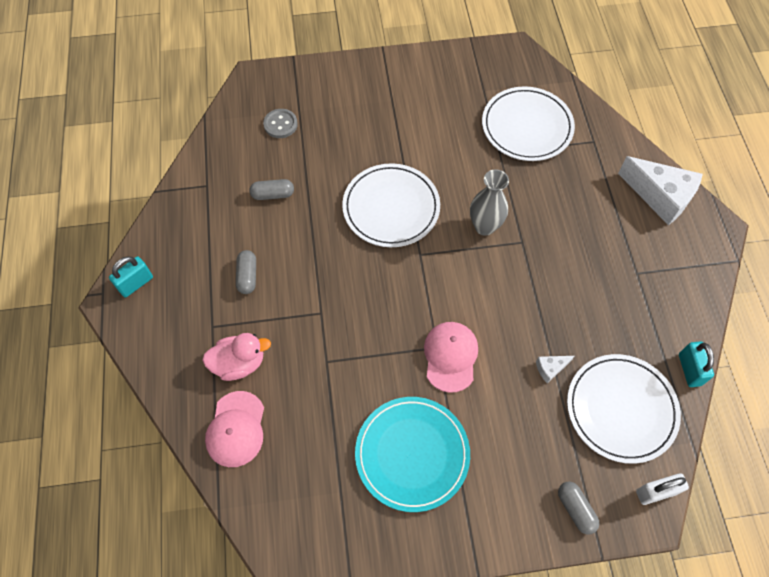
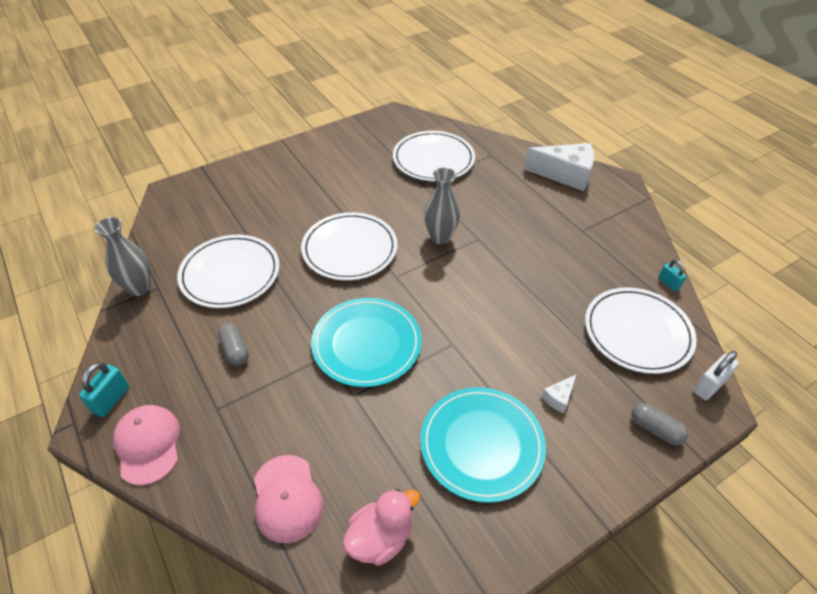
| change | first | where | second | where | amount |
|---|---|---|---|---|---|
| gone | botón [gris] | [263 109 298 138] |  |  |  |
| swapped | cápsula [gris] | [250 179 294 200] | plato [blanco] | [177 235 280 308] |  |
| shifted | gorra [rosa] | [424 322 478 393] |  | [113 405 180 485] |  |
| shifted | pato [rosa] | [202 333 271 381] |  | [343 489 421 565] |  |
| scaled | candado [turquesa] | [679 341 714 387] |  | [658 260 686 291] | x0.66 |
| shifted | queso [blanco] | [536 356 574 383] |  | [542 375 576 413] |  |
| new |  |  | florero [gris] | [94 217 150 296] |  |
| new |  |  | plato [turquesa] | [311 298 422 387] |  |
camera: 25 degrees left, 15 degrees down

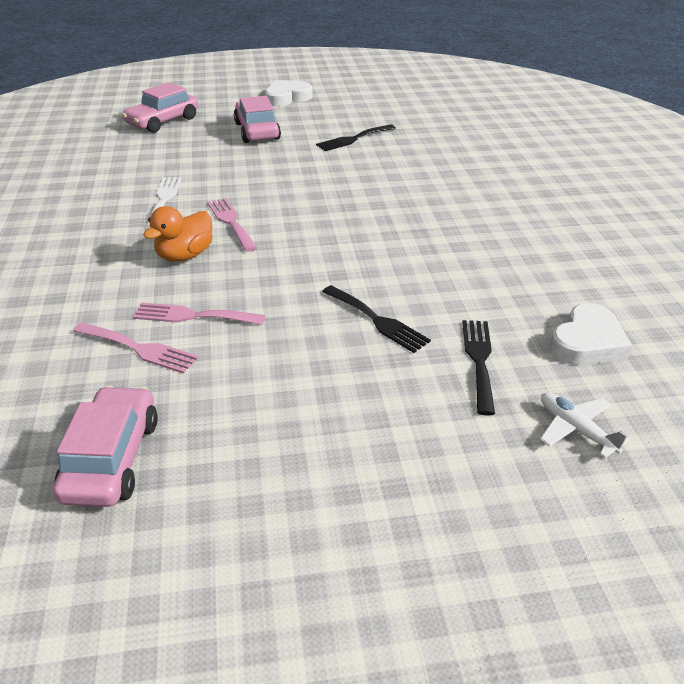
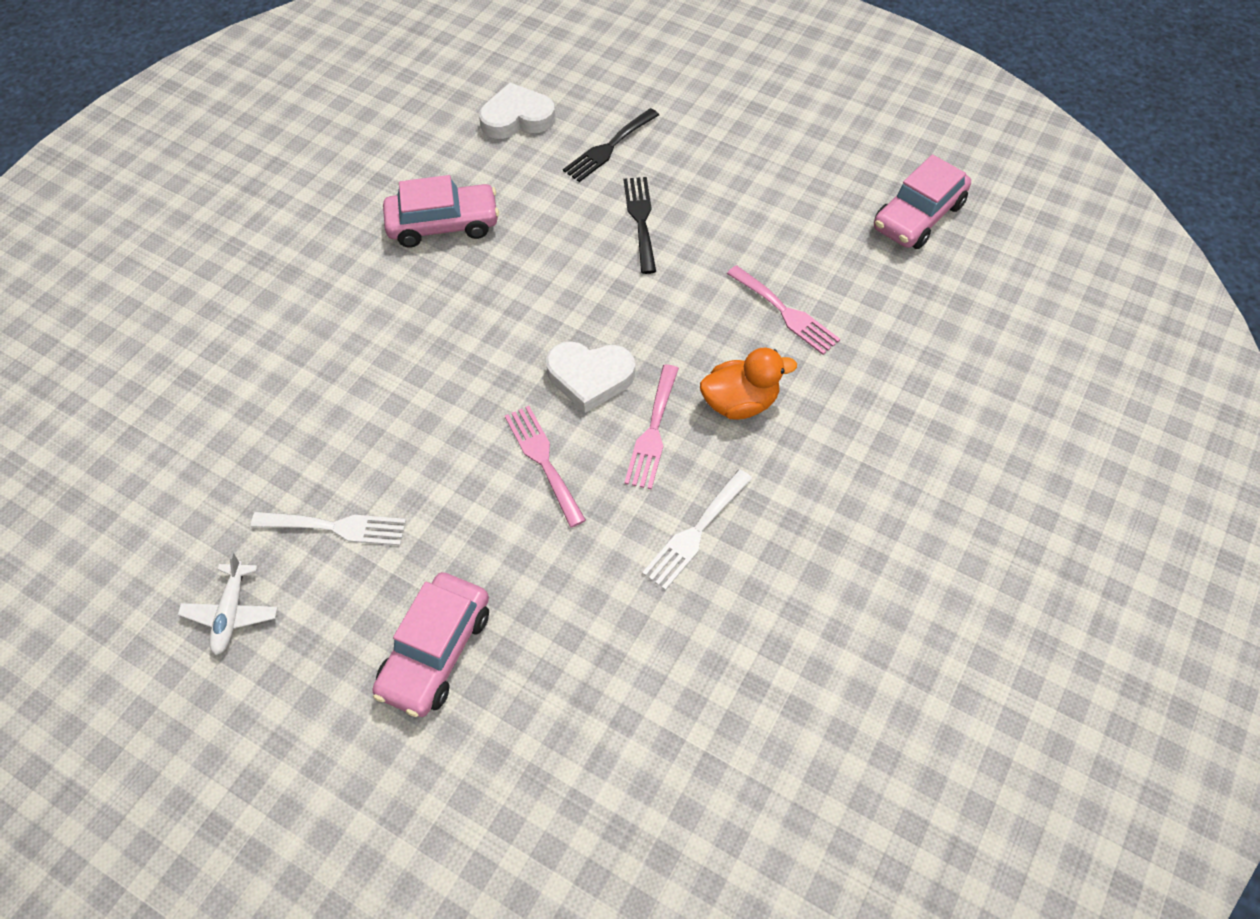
| change | first | where | second | where | amount |
|---|---|---|---|---|---|
| shifted | corazón [blanco] | [265 80 313 106] |  | [546 341 635 413] |  |
| shifted | coche [rosa] | [122 82 198 133] |  | [383 175 499 247] |  |
| repainted | tenedor [negro] | [316 125 396 151] | tenedor [blanco] | [251 512 406 546] |  |
| shifted | tenedor [rosa] | [73 322 199 374] |  | [505 406 586 528] |  |
| shifted | avión [blanco] | [540 393 630 458] |  | [178 552 278 655] |  |
camera: 140 degrees left, 20 degrees up

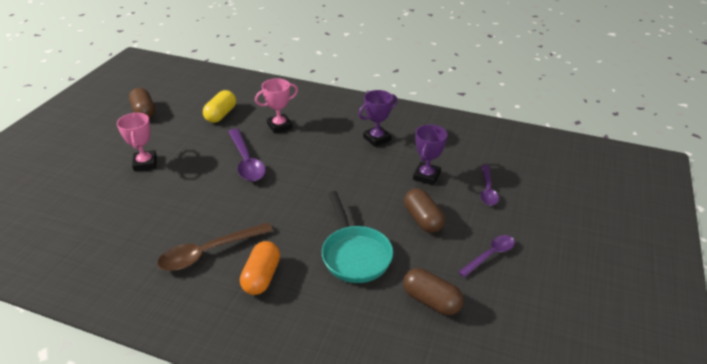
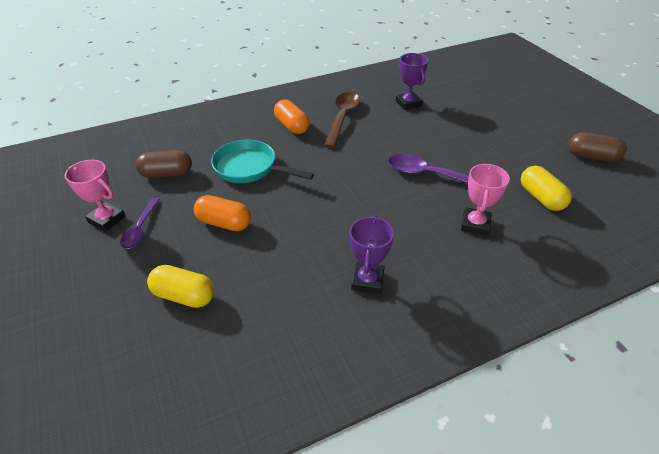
| change | first | where | second | where | amount |
|---|---|---|---|---|---|
| shifted | trofeo [rosa] | [117 113 157 171] |  | [65 160 126 232] |  |
| shifted | trofeo [morado] | [413 125 447 185] |  | [396 53 428 110] |  |
| swapped | cuchara [morado] | [480 165 499 206] | cápsula [amarillo] | [147 265 214 308] |  |
| repainted | cápsula [marrón] | [404 188 445 233] | cápsula [naranja] | [194 195 251 231] |  |
camera: 135 degrees right, 5 degrees up

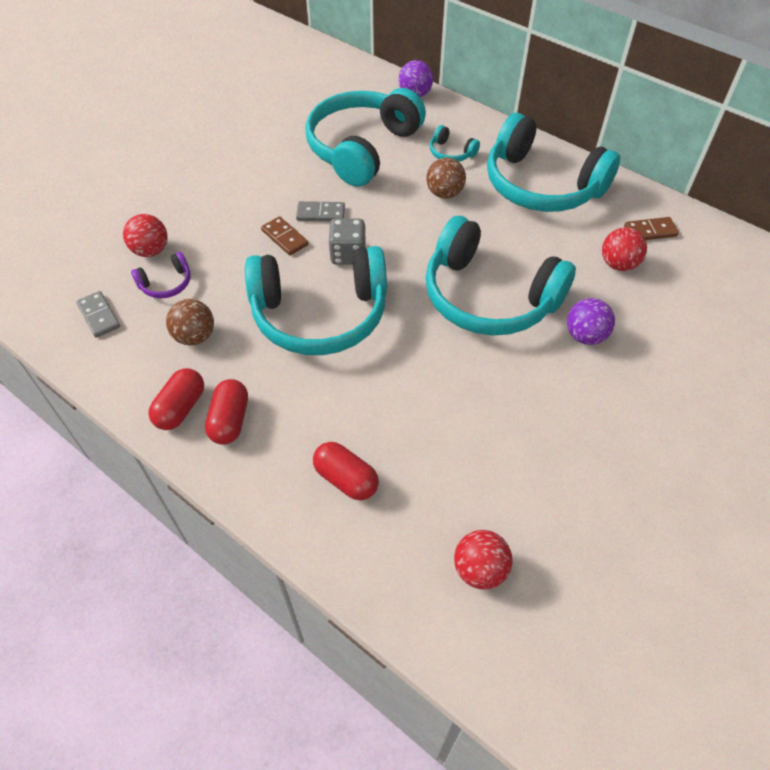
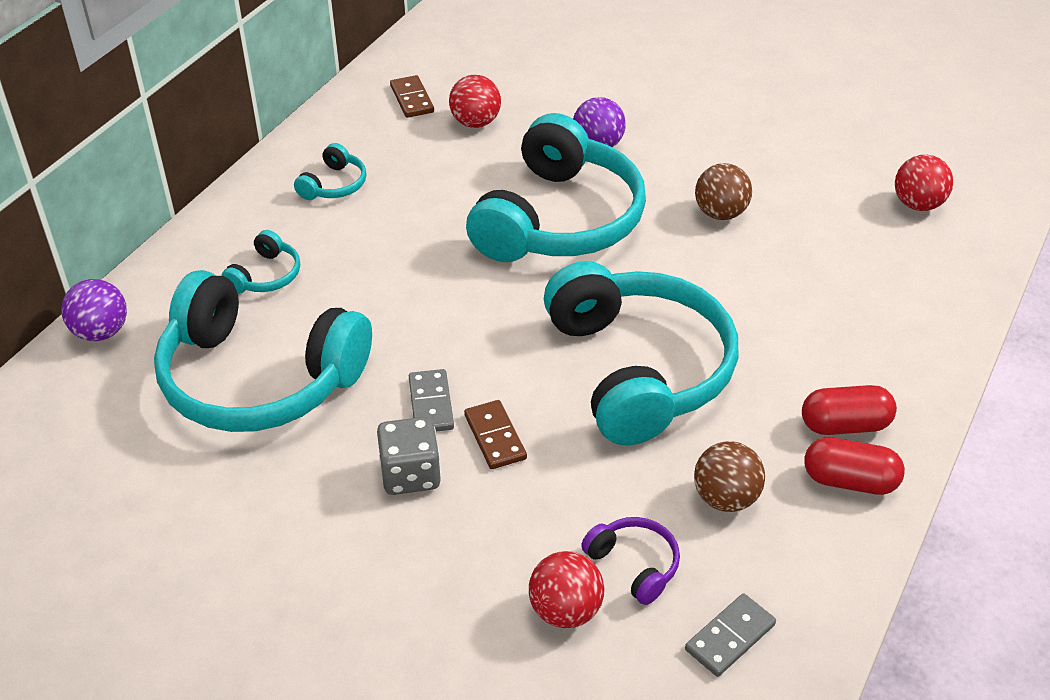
| change | first | where | second | where | amount |
|---|---|---|---|---|---|
| scaled | auriculares [turquesa] | [487 113 620 212] |  | [294 143 367 200] | x0.40 |
| shifted | pelota [marrón] | [426 158 466 198] |  | [695 163 752 220] |  |
| rotated | ficha de dominó [marrón] | [261 216 308 255] |  | [464 400 527 469] | 60 degrees counterclockwise |
| shifted | dado [gris] | [328 219 366 265] |  | [377 417 441 495] |  |
| gone | cápsula [rojo] | [313 442 379 500] |  |  |  |
camera: 100 degrees left, 10 degrees down

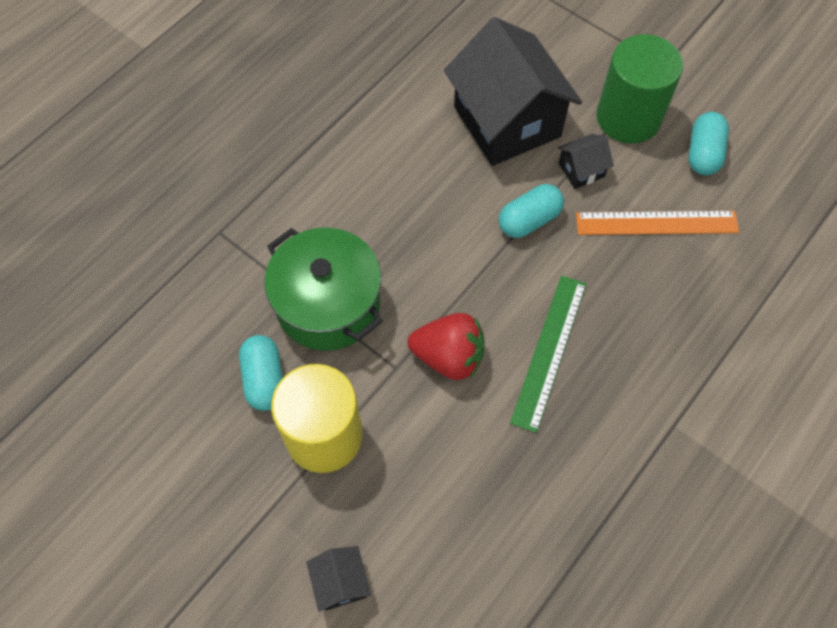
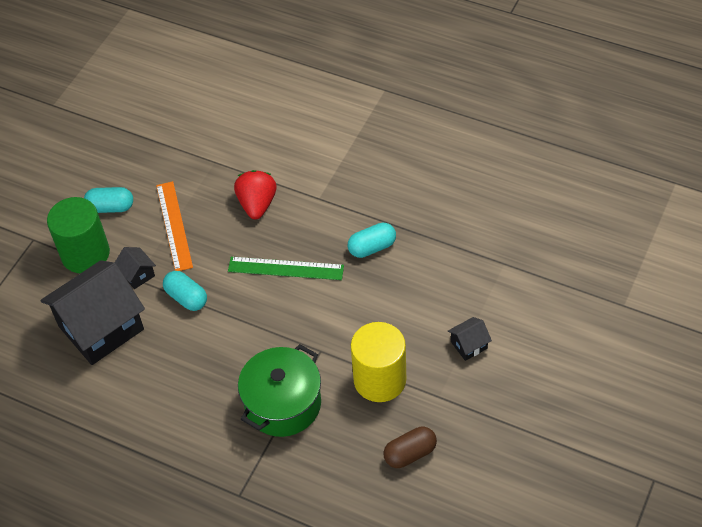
| change | first | where | second | where | amount |
|---|---|---|---|---|---|
| shifted | fresa [rojo] | [407 313 485 380] |  | [234 170 277 219] |  |
| shifted | cápsula [turquesa] | [239 335 283 411] |  | [348 223 396 258] |  |
| new |  |  | cápsula [marrón] | [383 427 437 468] |  |
camera: 100 degrees left, 10 degrees down

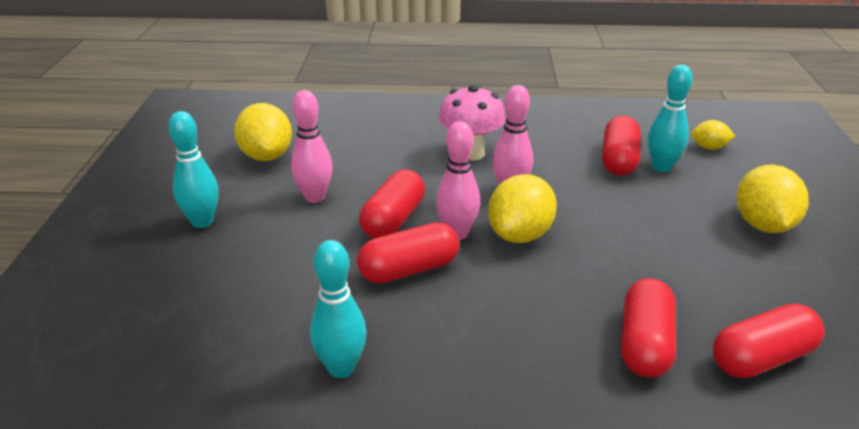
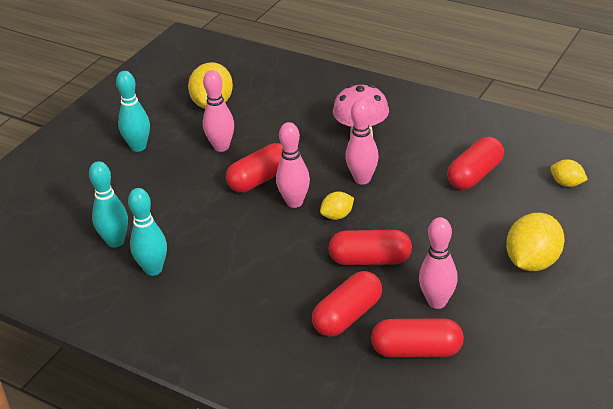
| change | first | where | second | where | amount |
|---|---|---|---|---|---|
| shifted | bolo [turquesa] | [648 65 693 172] |  | [89 161 128 248] |  |
| scaled | limón [amarillo] | [488 174 557 243] |  | [320 192 354 220] | x0.54 |
| shifted | cápsula [rojo] | [357 222 459 284] |  | [329 230 412 265] |  |
| new |  |  | bolo [rosa] | [419 217 458 309] |  |
camera: 30 degrees right, 5 degrees up

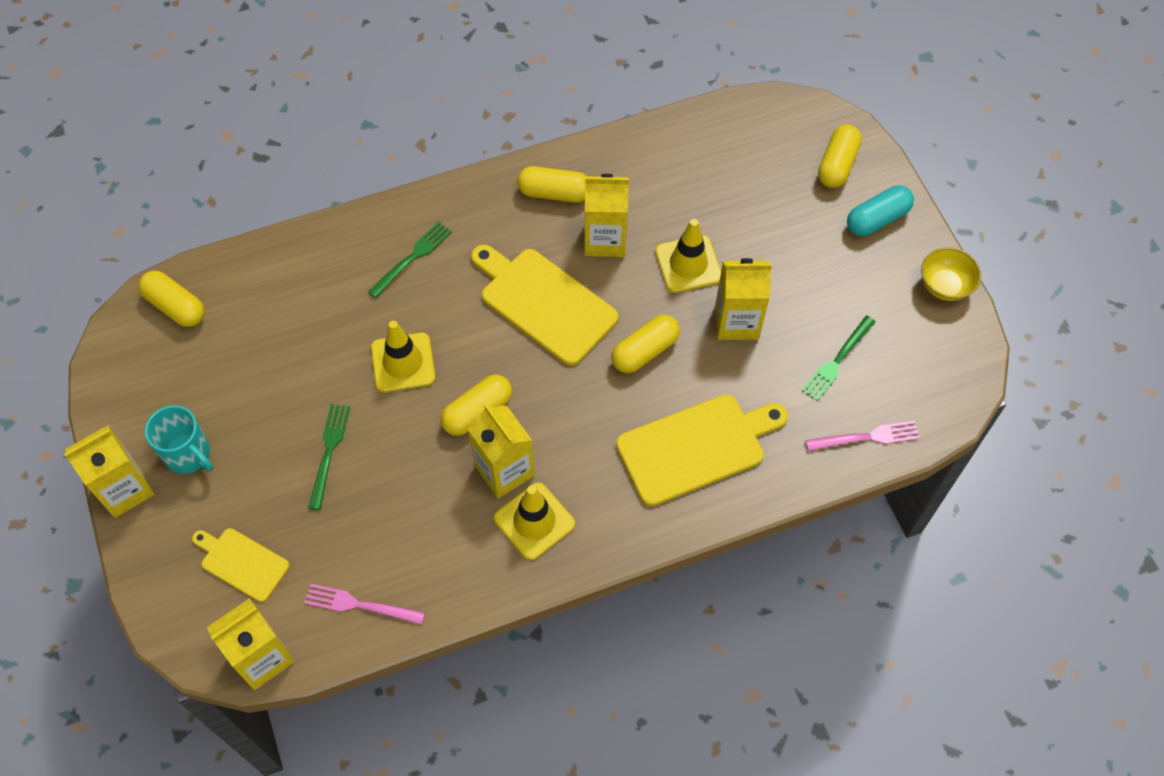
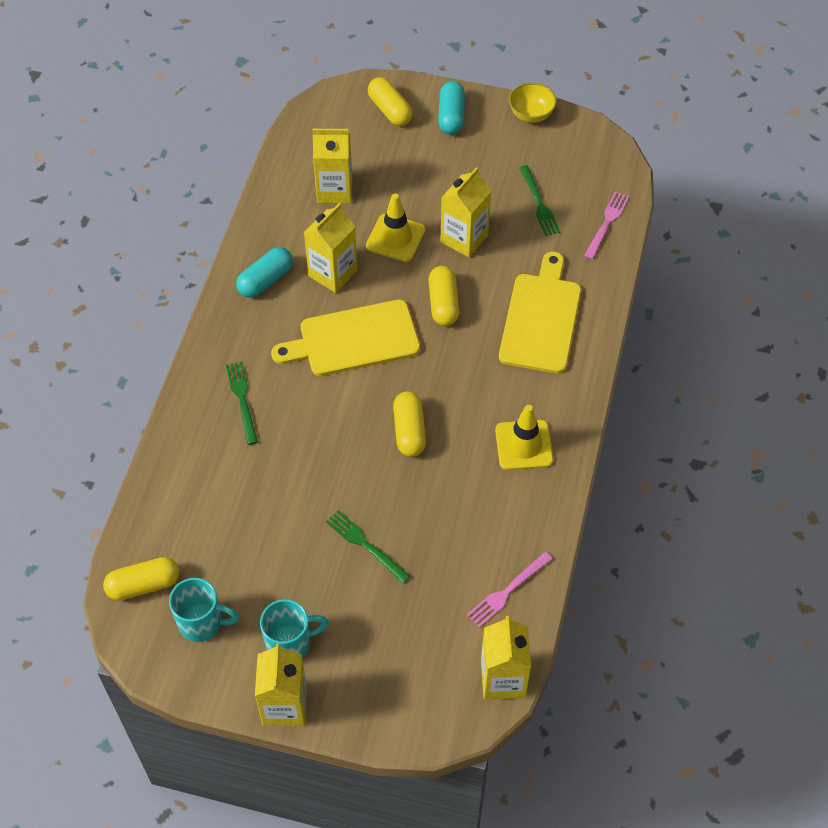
| change | first | where | second | where | amount |
|---|---|---|---|---|---|
| repainted | cápsula [amarillo] | [517 166 586 203] | cápsula [turquesa] | [236 247 293 298] |  |
| gone | cono de tráfico [amarillo] | [371 321 436 393] |  |  |  |
| shifted | cartón de leche [amarillo] | [468 404 535 498] |  | [312 129 352 203] |  |
| gone | tabla de cortar [amarillo] | [192 528 290 602] |  |  |  |
| new |  |  | taza [turquesa] | [169 578 239 642] |  |
camera: 55 degrees left, 5 degrees down

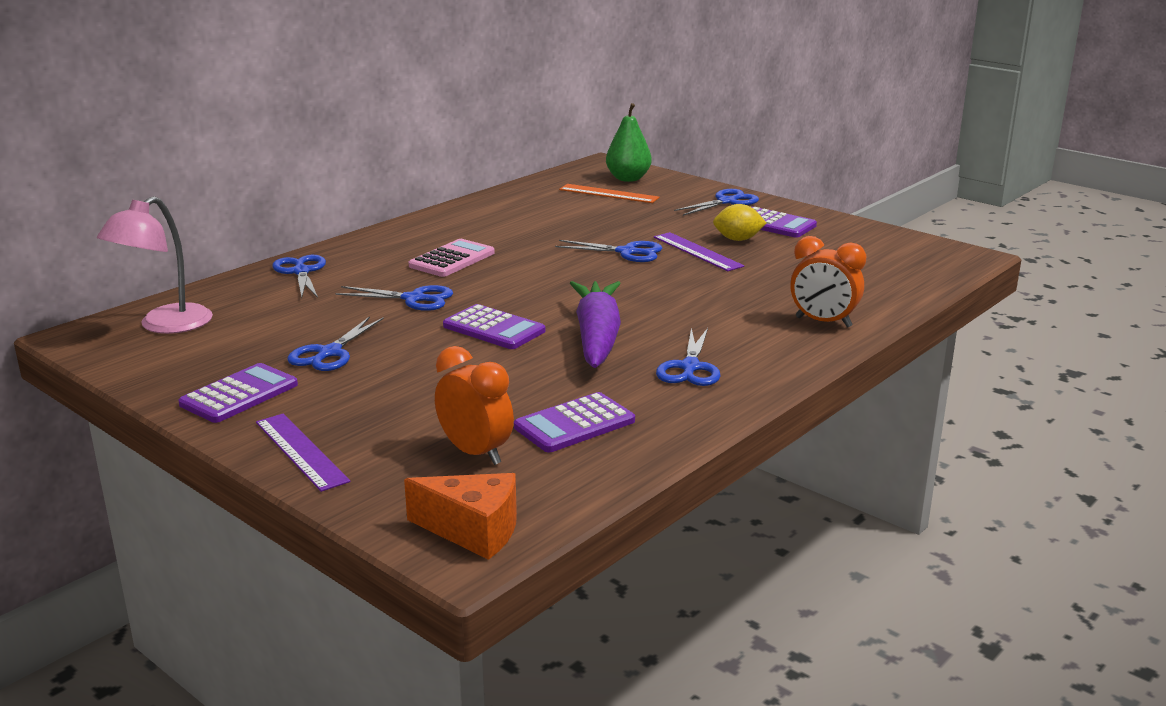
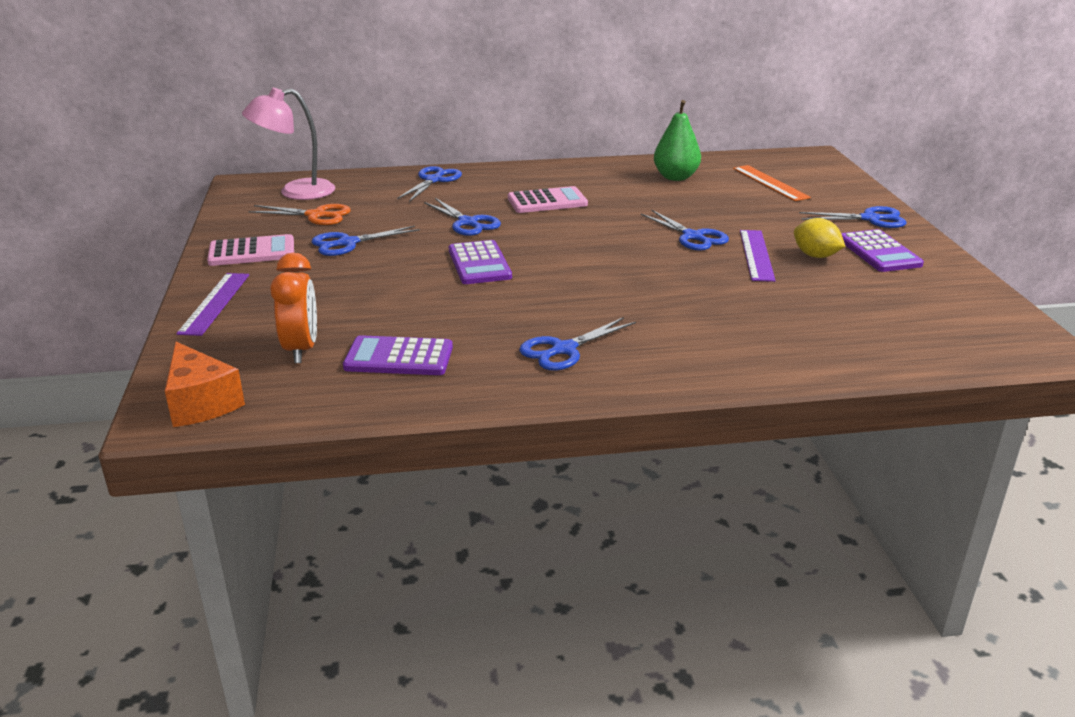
| change | first | where | second | where | amount |
|---|---|---|---|---|---|
| shifted | pera [verde] | [606 103 652 182] |  | [654 100 701 181] |  |
| gone | despertador [naranja] | [790 236 866 328] |  |  |  |
| gone | zanahoria [morado] | [570 281 621 368] |  |  |  |
| repainted | calculadora [morado] | [178 363 298 423] | calculadora [rosa] | [207 234 294 266] |  |
| new |  |  | tijeras [naranja] | [248 204 351 225] |  |
camera: 40 degrees right, 5 degrees up

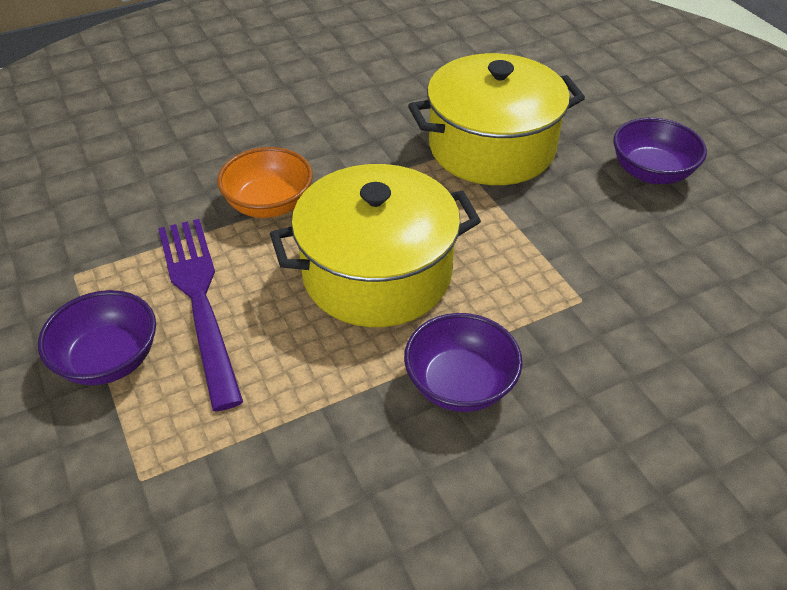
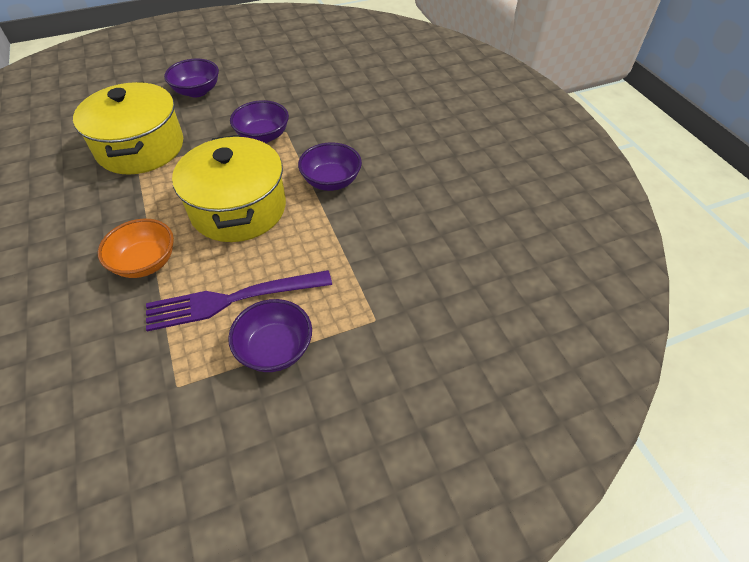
| change | first | where | second | where | amount |
|---|---|---|---|---|---|
| new |  |  | cuenco [morado] | [230 100 289 143] |  |
camera: 85 degrees left, 5 degrees up

